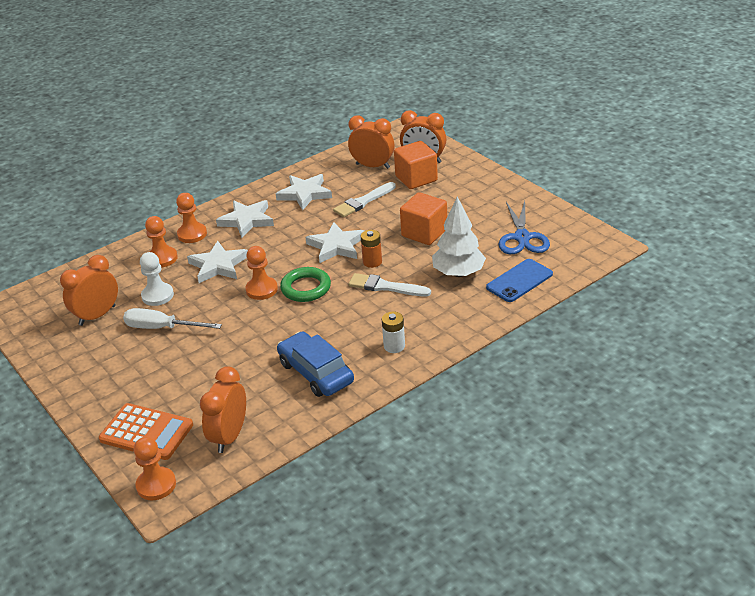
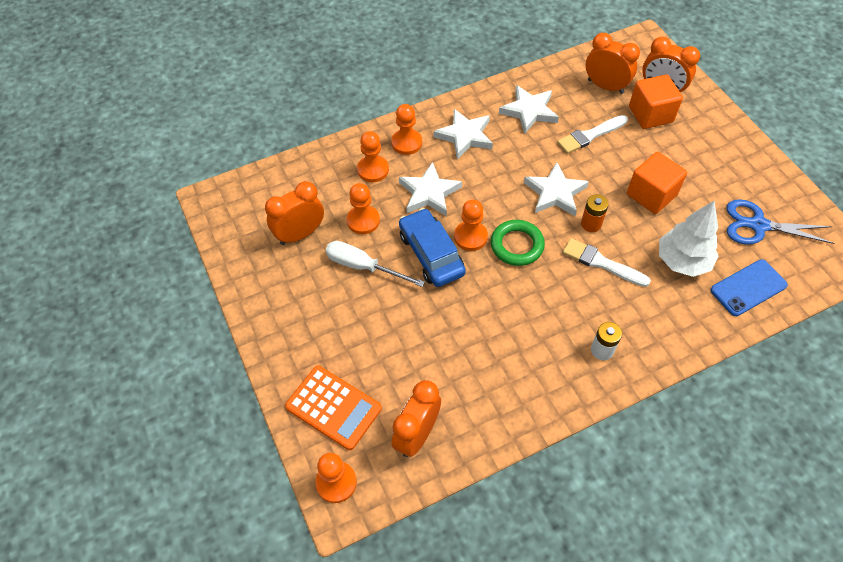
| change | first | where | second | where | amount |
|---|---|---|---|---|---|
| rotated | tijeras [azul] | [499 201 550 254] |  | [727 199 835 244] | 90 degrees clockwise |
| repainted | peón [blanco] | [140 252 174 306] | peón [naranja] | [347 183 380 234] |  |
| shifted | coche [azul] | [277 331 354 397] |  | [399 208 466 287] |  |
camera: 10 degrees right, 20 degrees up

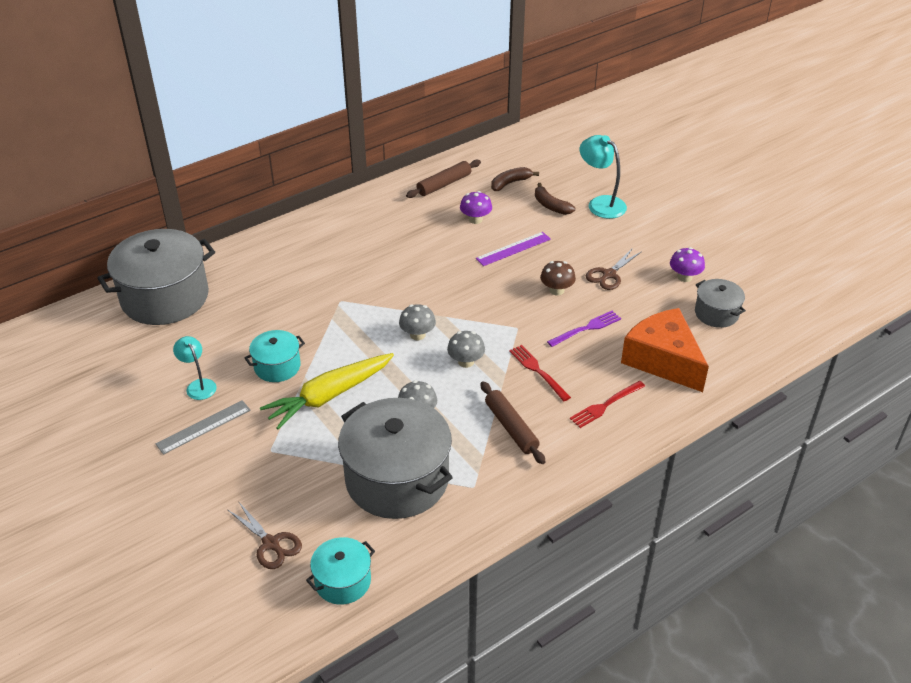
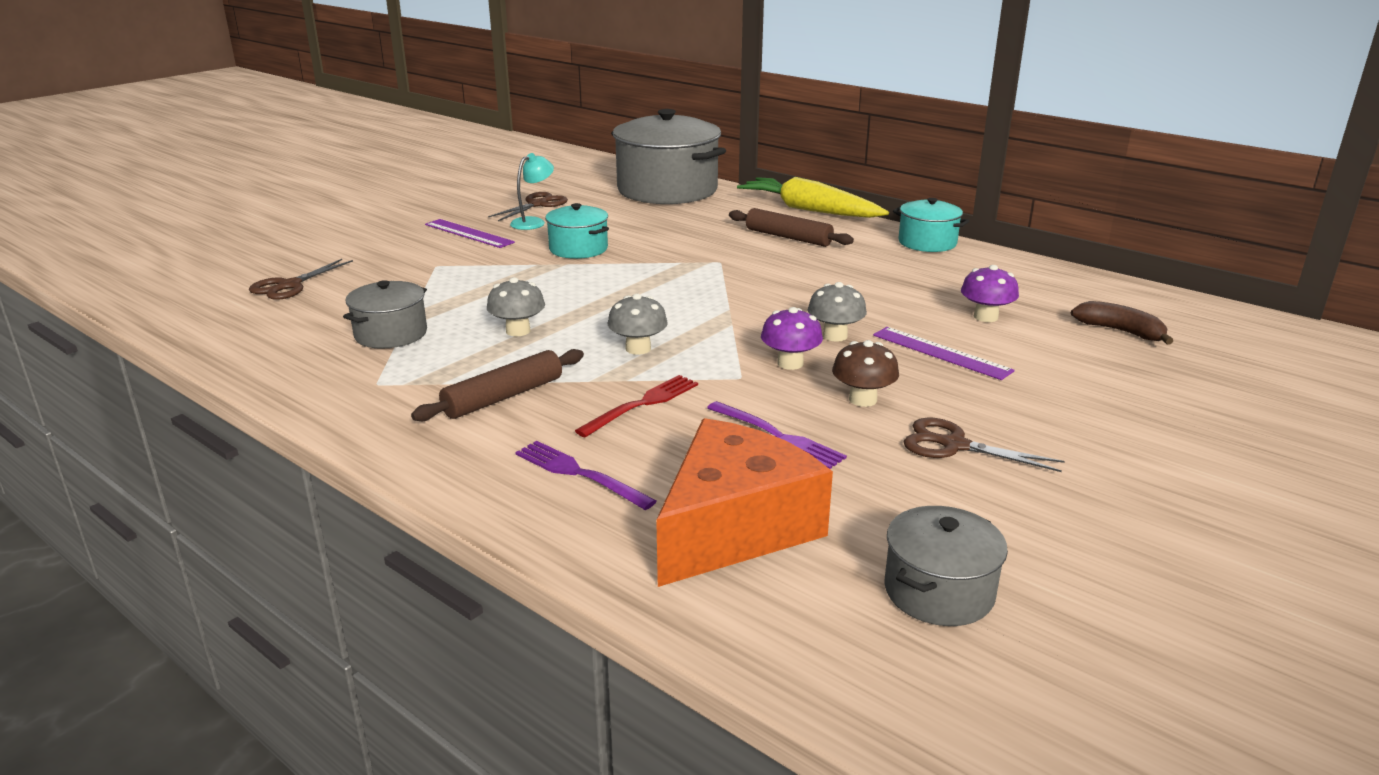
| change | first | where | second | where | amount |
|---|---|---|---|---|---|
| gone | lámpara [turquesa] | [580 135 627 219] |  |  |  |
| shifted | rodillo [marrón] | [406 160 481 198] |  | [729 208 854 247] |  |
| gone | plátano [marrón] | [535 183 575 215] |  |  |  |
| shifted | seta [morado] | [670 247 705 282] |  | [761 307 823 370] |  |
| shifted | seta [gris] | [399 304 436 340] |  | [808 282 867 342] |  |
| shifted | zanahoria [amarillo] | [260 353 394 429] |  | [737 177 889 218] |  |
| repainted | tenedor [rojo] | [570 381 645 428] | tenedor [morado] | [515 441 656 510] |  |
| scaled | olla [gris] | [338 398 453 519] |  | [343 280 427 349] | x0.50 |
| repainted | regla [gris] | [156 400 251 455] | regla [morado] | [425 219 515 248] |  |
| shifted | olla [turquesa] | [306 537 375 605] |  | [893 198 969 252] |  |
| new |  |  | tijeras [marrón] | [488 192 568 221] |  |
camera: 75 degrees right, 15 degrees down

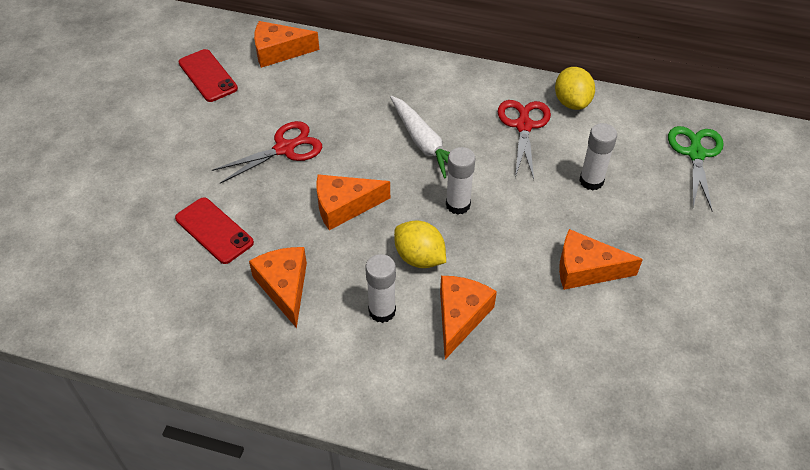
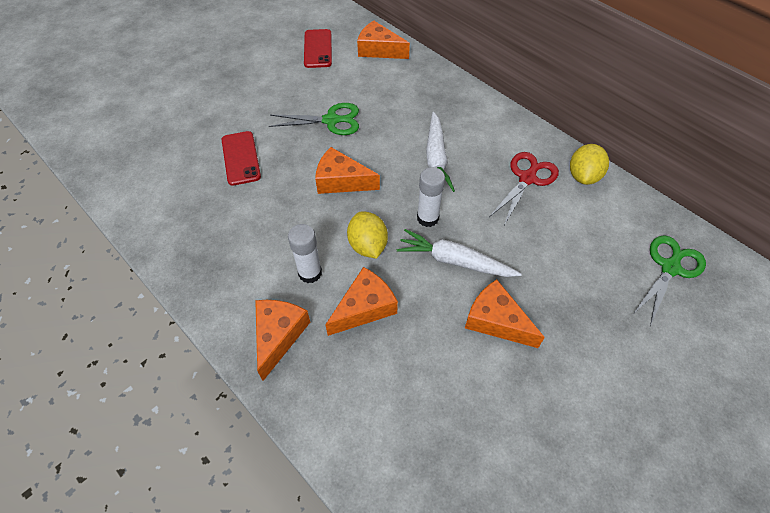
| change | first | where | second | where | amount |
|---|---|---|---|---|---|
| repainted | tijeras [rojo] | [212 121 322 184] | tijeras [verde] | [269 103 359 135] |  |
| gone | barra de pegamento [blanco] | [579 123 617 191] |  |  |  |
| shifted | queso [naranja] | [249 247 307 328] |  | [255 300 310 381] |  |
| new |  |  | zanahoria [blanco] | [397 229 522 277] |  |
camera: 30 degrees right, 5 degrees up

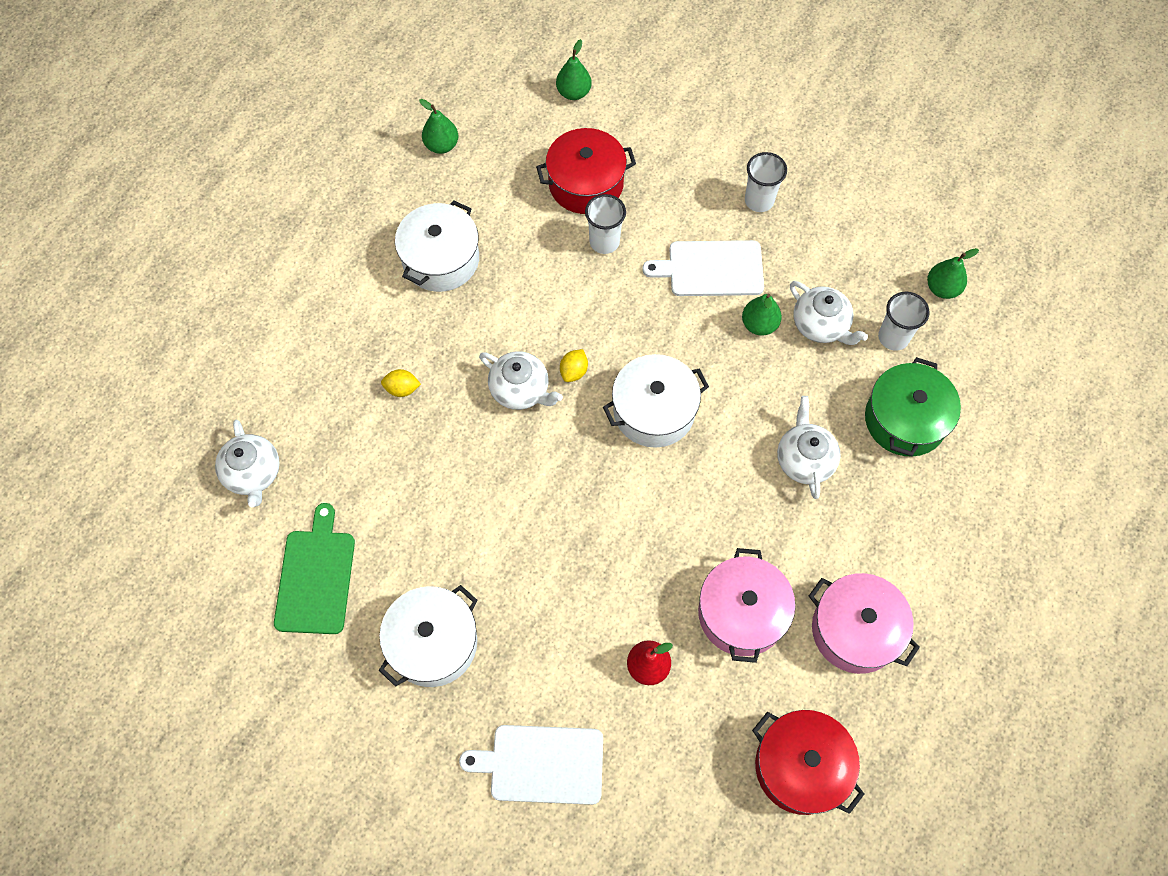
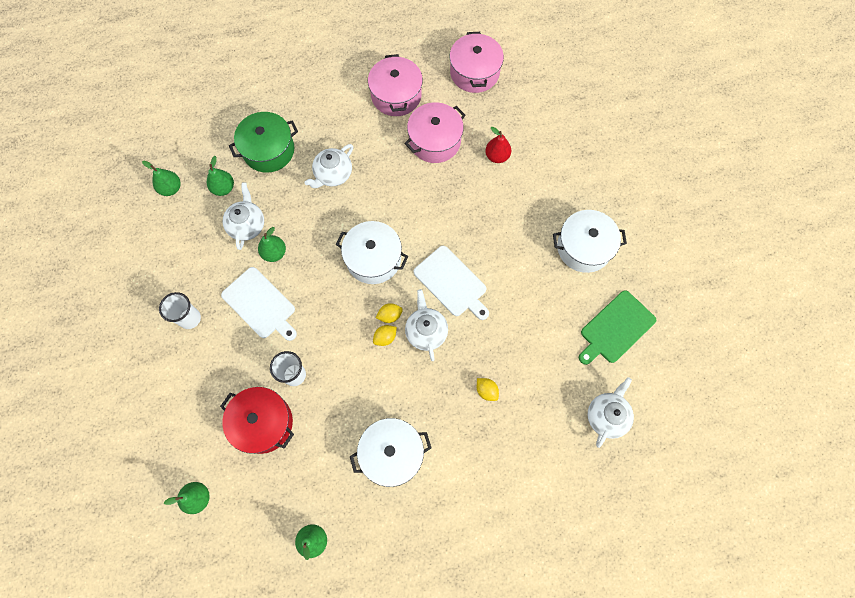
| change | first | where | second | where | amount |
|---|---|---|---|---|---|
| swapped | vaso [blanco] | [878 292 930 351] | pera [verde] | [207 156 234 196] |  |
| repainted | olla [rojo] | [752 710 864 815] | olla [rosa] | [450 32 504 93] |  |
| shifted | tabla de cortar [blanco] | [459 725 603 805] |  | [414 246 489 320] |  |
| new |  |  | limón [amarillo] | [373 325 397 346] |  |
camera: 135 degrees left, 5 degrees up

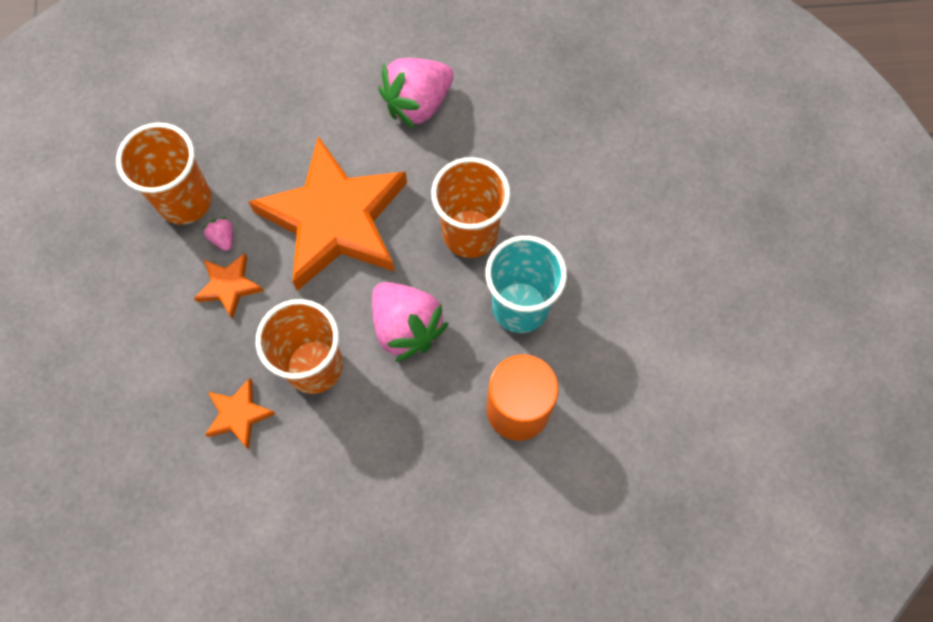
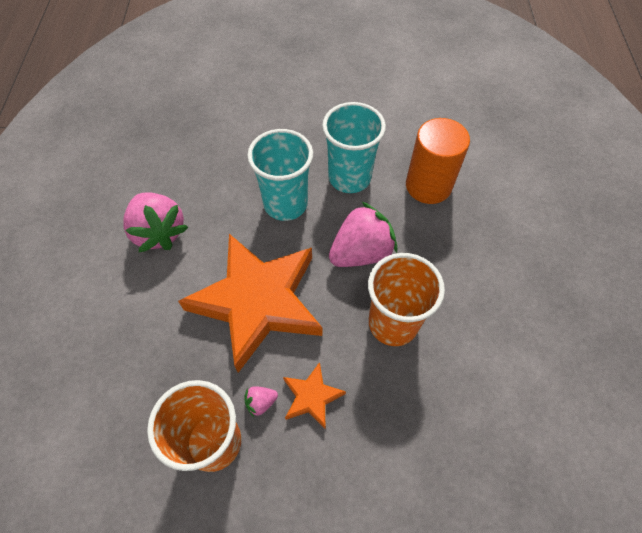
| change | first | where | second | where | amount |
|---|---|---|---|---|---|
| repainted | vaso [naranja] | [431 157 510 258] | vaso [turquesa] | [247 129 313 221] |  |
| gone | estrella [naranja] | [205 378 276 449] |  |  |  |
camera: 85 degrees left, 10 degrees down

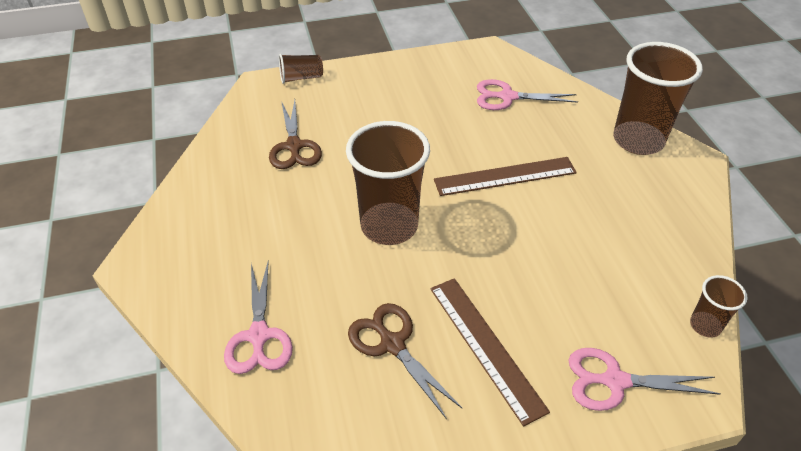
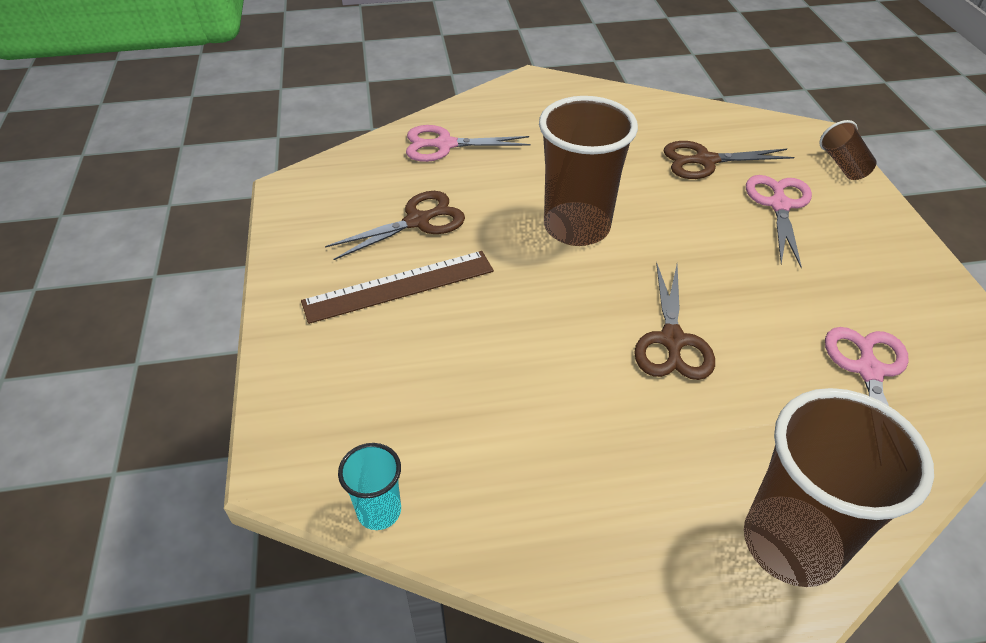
| change | first | where | second | where | amount |
|---|---|---|---|---|---|
| swapped | regla [marrón] | [434 157 577 196] | tijeras [marrón] | [634 262 715 380] |  |
| repainted | vaso [marrón] | [690 275 748 338] | vaso [turquesa] | [338 443 401 530] |  |
| shifted | tijeras [rosa] | [568 348 721 411] |  | [746 175 812 268] |  |
camera: 95 degrees right, 0 degrees up

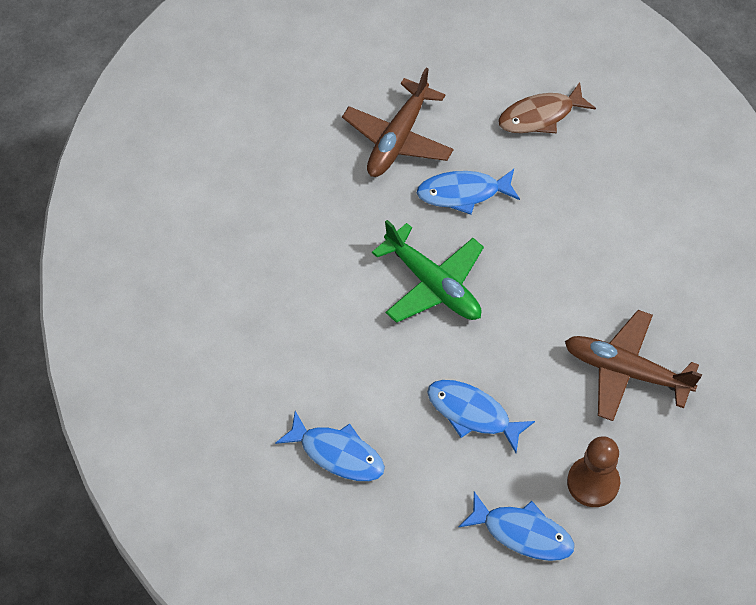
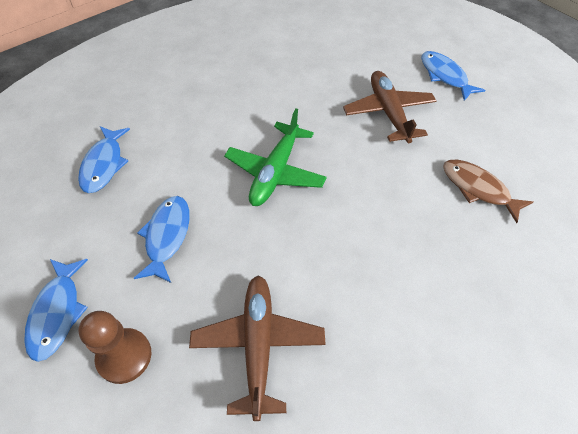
| change | first | where | second | where | amount |
|---|---|---|---|---|---|
| rotated | avión [marrón] | [342 68 454 177] |  | [343 71 436 143] | 75 degrees clockwise |
| shifted | pez [azul] | [417 169 520 215] |  | [421 51 485 101] |  |
camera: 65 degrees right, 5 degrees down

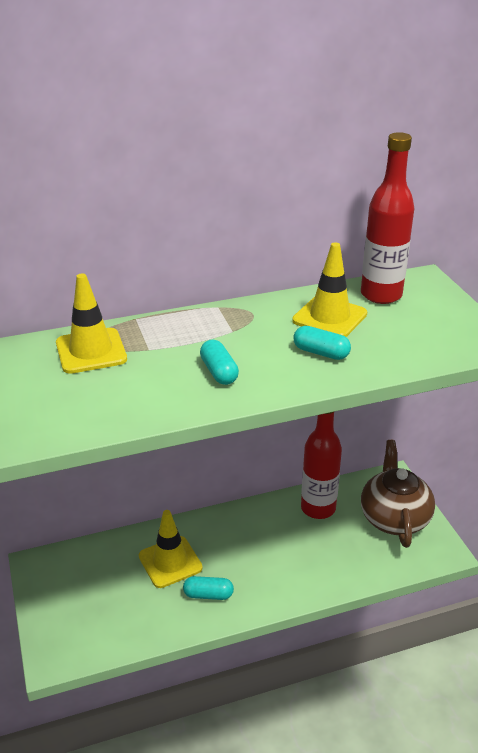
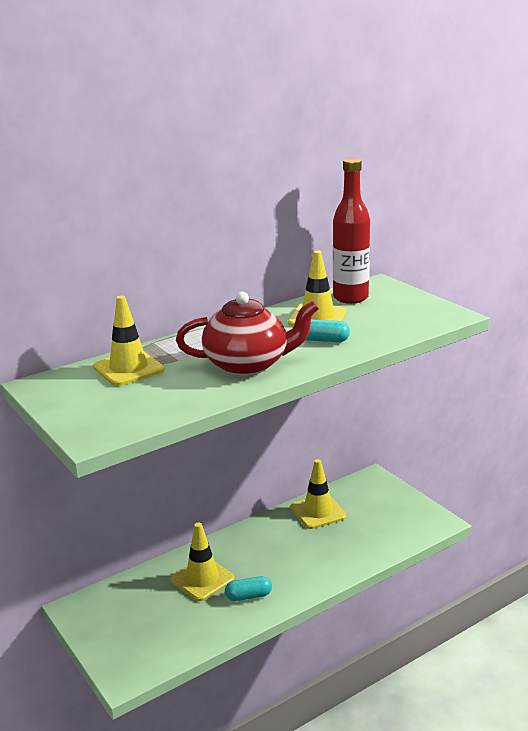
| change | first | where | second | where | amount |
|---|---|---|---|---|---|
| swapped | cápsula [turquesa] | [200 340 239 385] | tetera [rojo] | [176 292 319 376] |  |
| swapped | botella [rojo] | [301 412 342 519] | cono de tráfico [amarillo] | [291 459 346 529] |  |
| gone | tetera [marrón] | [361 440 435 548] |  |  |  |
camera: 15 degrees left, 10 degrees down

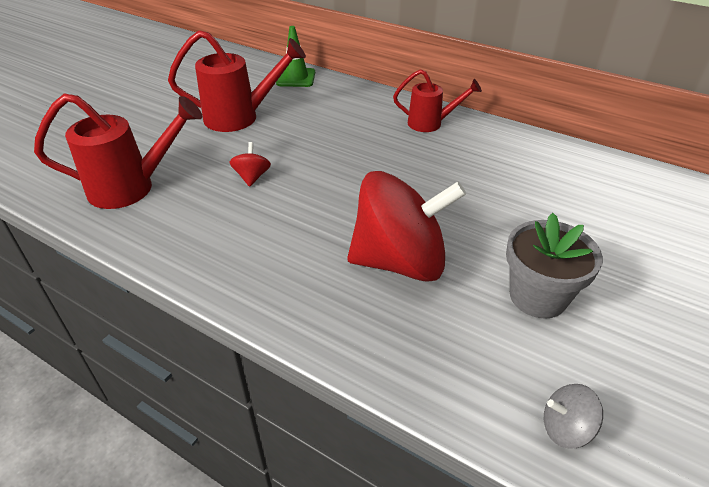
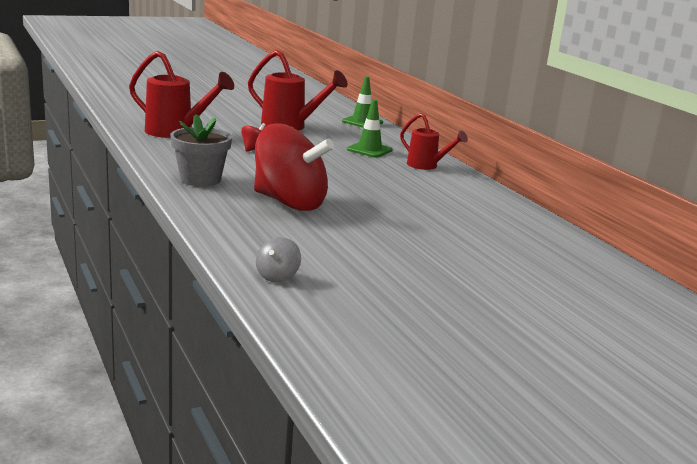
| change | first | where | second | where | amount |
|---|---|---|---|---|---|
| shifted | maceta [gris] | [506 213 603 319] |  | [170 114 232 187] |  |
| rotated | peonza [gris] | [544 384 603 448] |  | [256 237 301 282] | 105 degrees counterclockwise |
| new |  |  | cono de tráfico [verde] | [347 99 393 158] |  |
camera: 30 degrees right, 20 degrees down

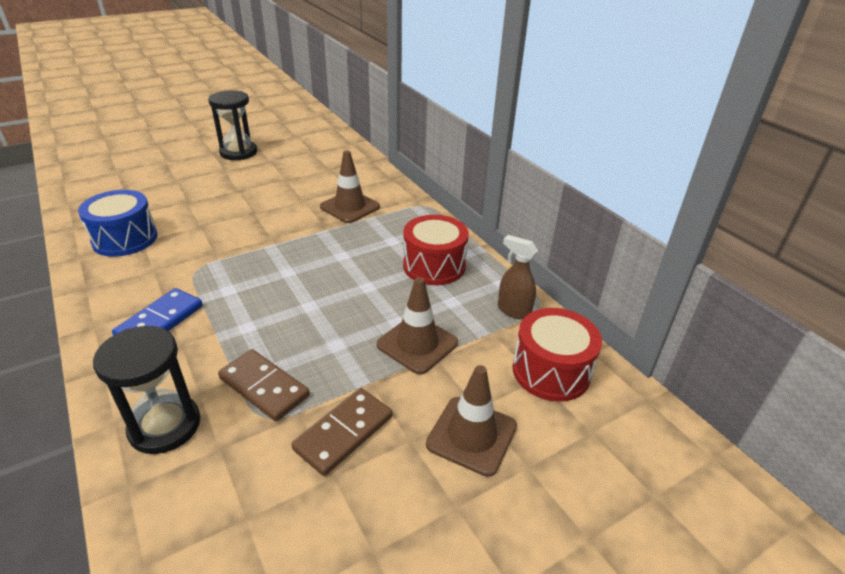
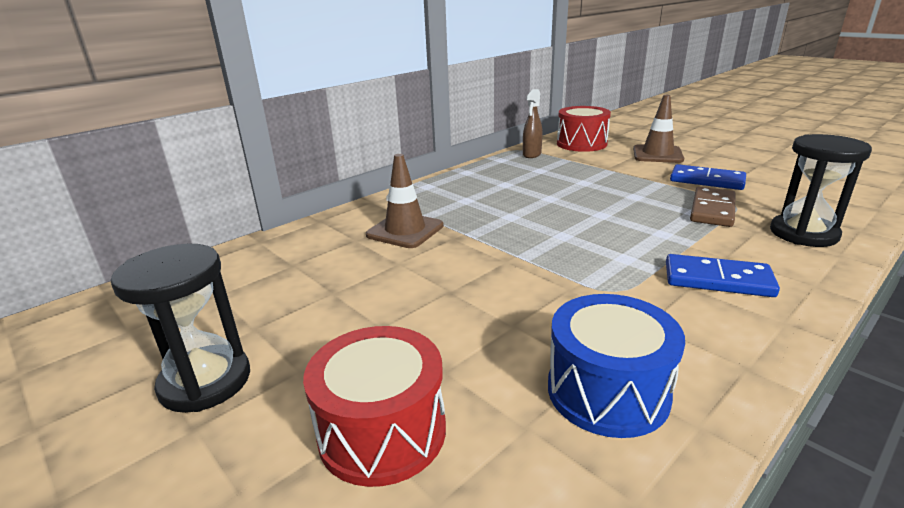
| change | first | where | second | where | amount |
|---|---|---|---|---|---|
| shifted | tambor [rojo] | [403 215 469 285] |  | [303 326 446 487] |  |
| gone | cono de tráfico [marrón] | [377 277 458 374] |  |  |  |
| repainted | ficha de dominó [marrón] | [291 388 393 476] | ficha de dominó [azul] | [670 164 746 190] |  |
camera: 100 degrees left, 10 degrees down

